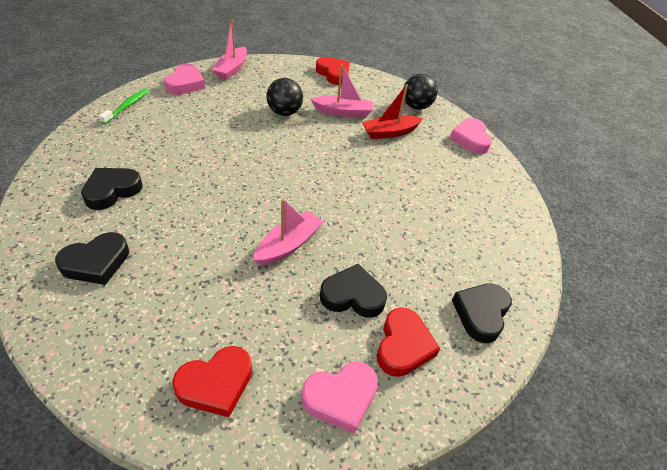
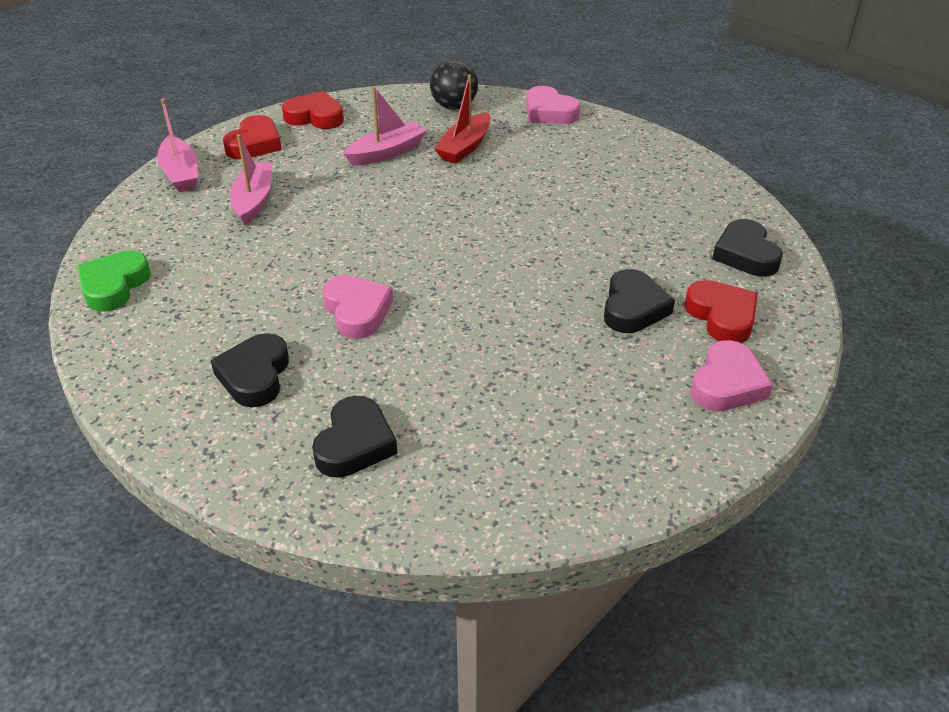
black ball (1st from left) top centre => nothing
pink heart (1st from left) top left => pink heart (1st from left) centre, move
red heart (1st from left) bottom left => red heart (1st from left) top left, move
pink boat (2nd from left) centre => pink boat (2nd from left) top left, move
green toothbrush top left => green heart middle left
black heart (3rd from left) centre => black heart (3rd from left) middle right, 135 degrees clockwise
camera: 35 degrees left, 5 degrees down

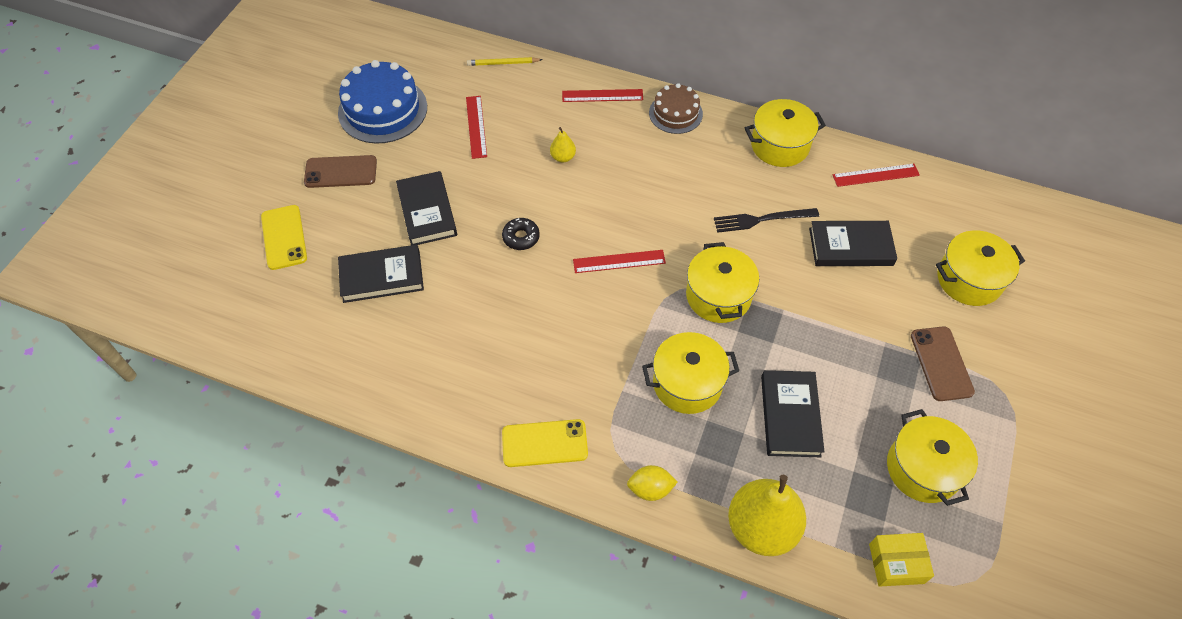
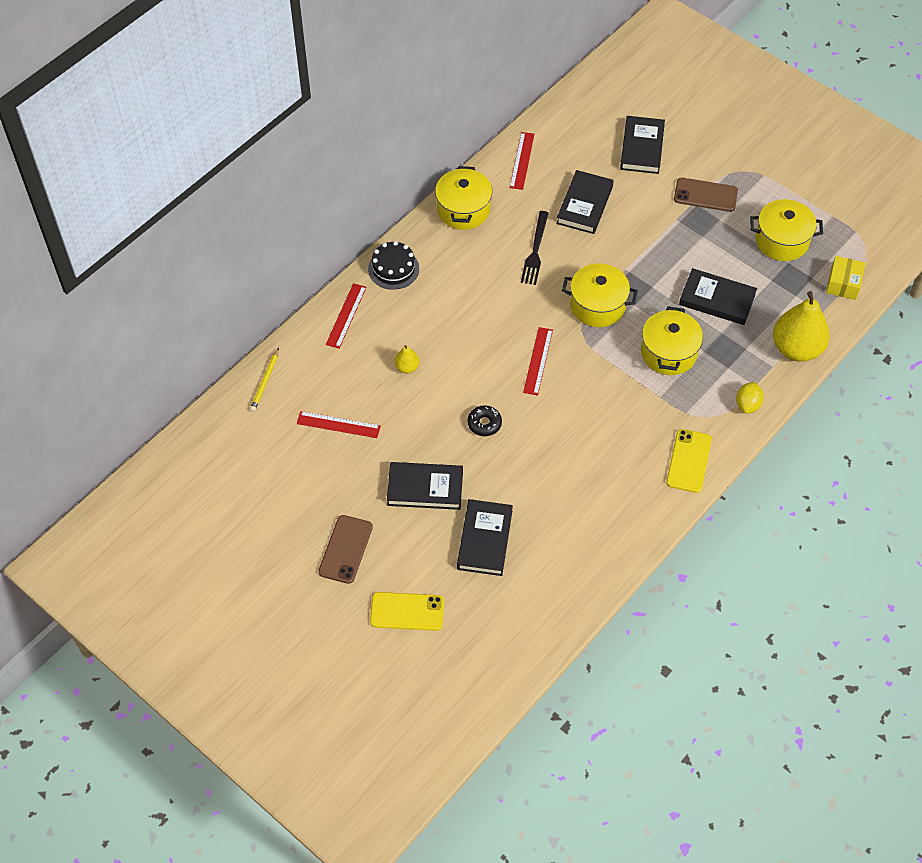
blue cake top left => nothing
yellow pot (5th from left) middle right => black book (4th from left) top right
brown cake top centre => black cake top centre
camera: 70 degrees left, 0 degrees up

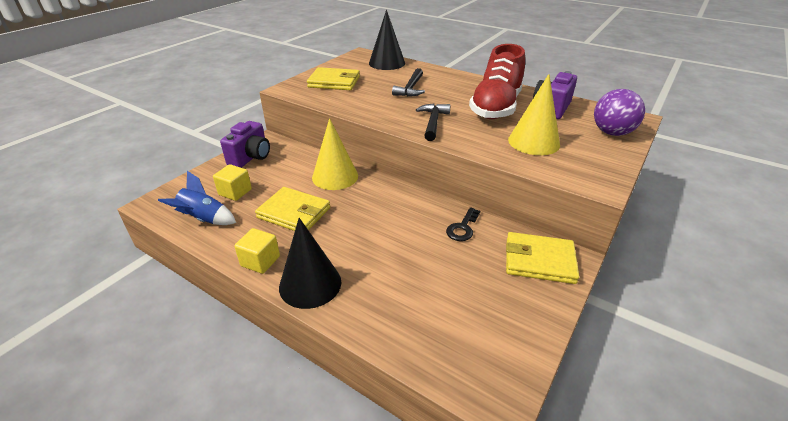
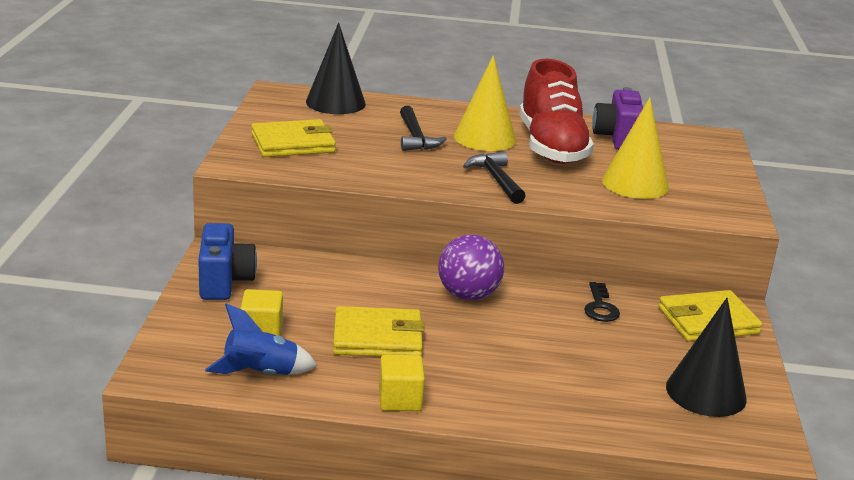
black cone (1st from left in the first image) centre => black cone (2nd from left) bottom right, move
yellow cone (1st from left) centre => yellow cone (1st from left) top centre, move
purple ball top right => purple ball centre, move
purple camera (1st from left) middle left => blue camera middle left
camera: 30 degrees left, 10 degrees down

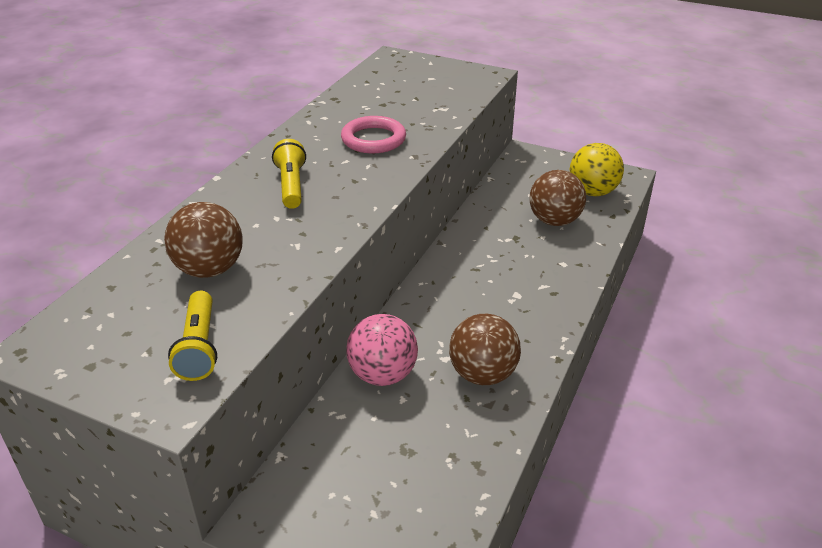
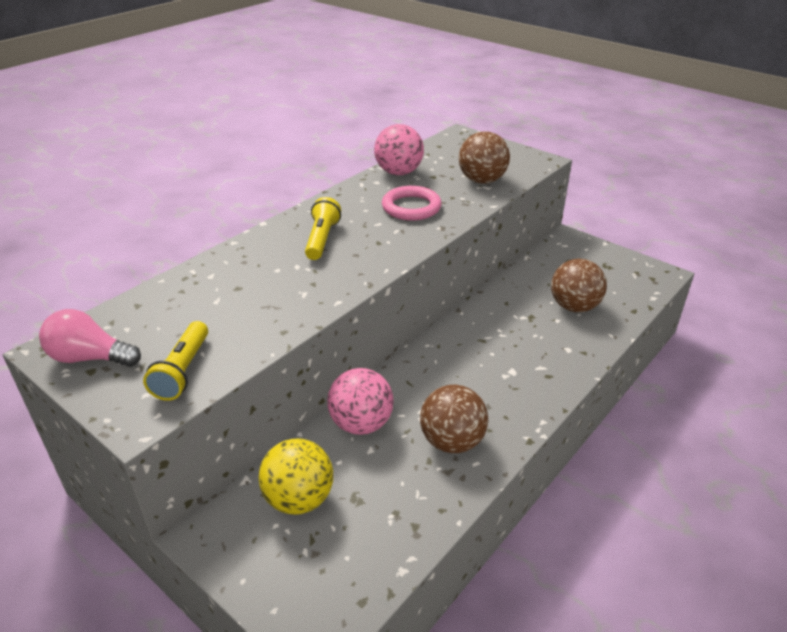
nothing => pink light bulb middle left
nothing => pink ball (2nd from left) top centre
brown ball (1st from left in the first image) middle left => brown ball (2nd from left) top centre, move
yellow ball top right => yellow ball bottom centre, move
camera: 15 degrees right, 0 degrees up

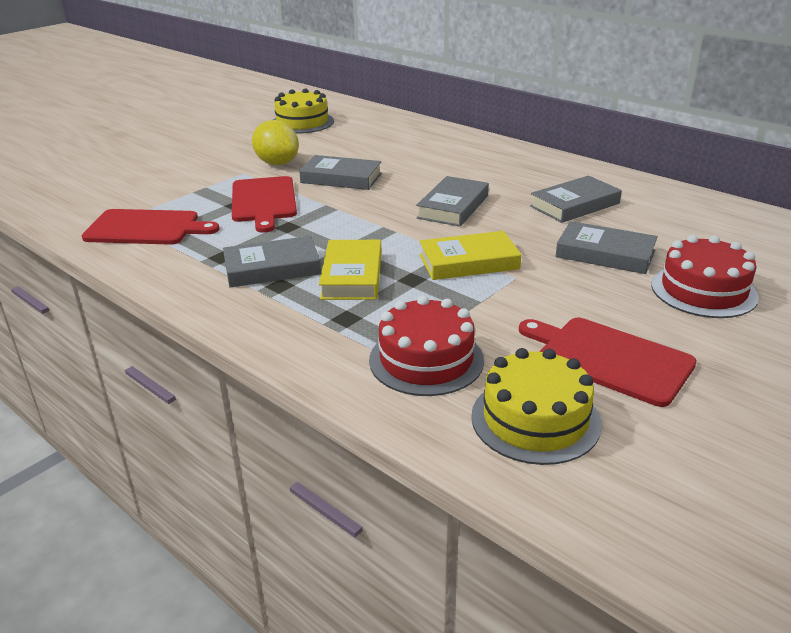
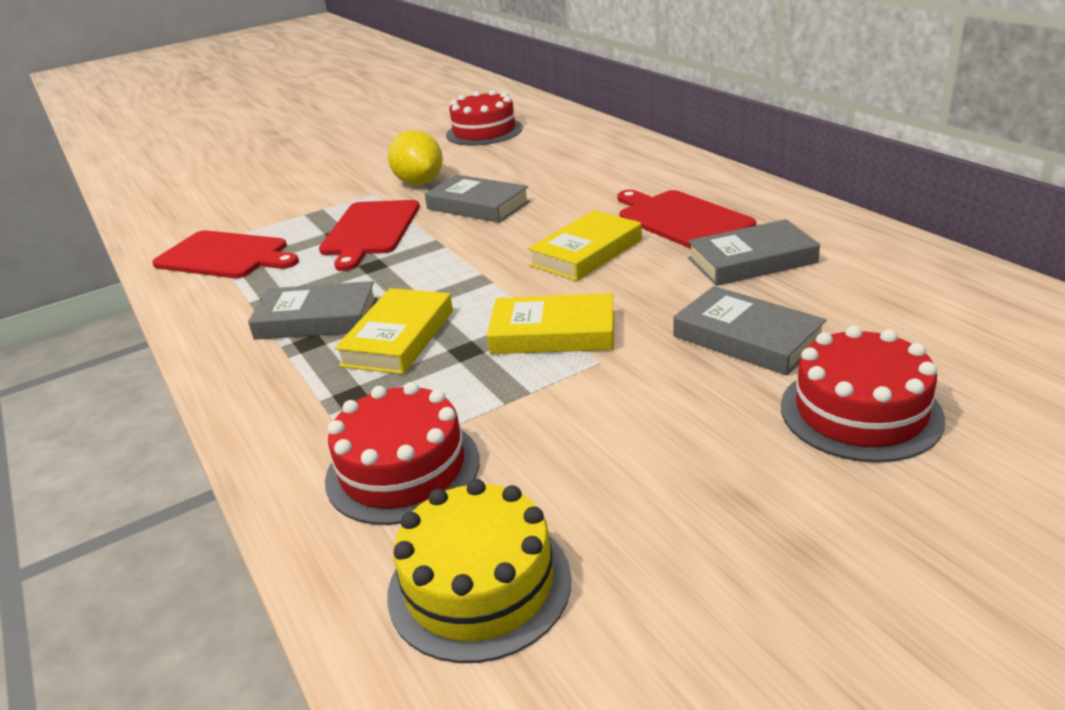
red cutting board (3rd from left) middle right => red cutting board (3rd from left) top centre, move
yellow cake (1st from left) top centre => red cake (2nd from left) top centre
grey book (3rd from left) top centre => yellow book (3rd from left) centre
camera: 20 degrees right, 0 degrees up

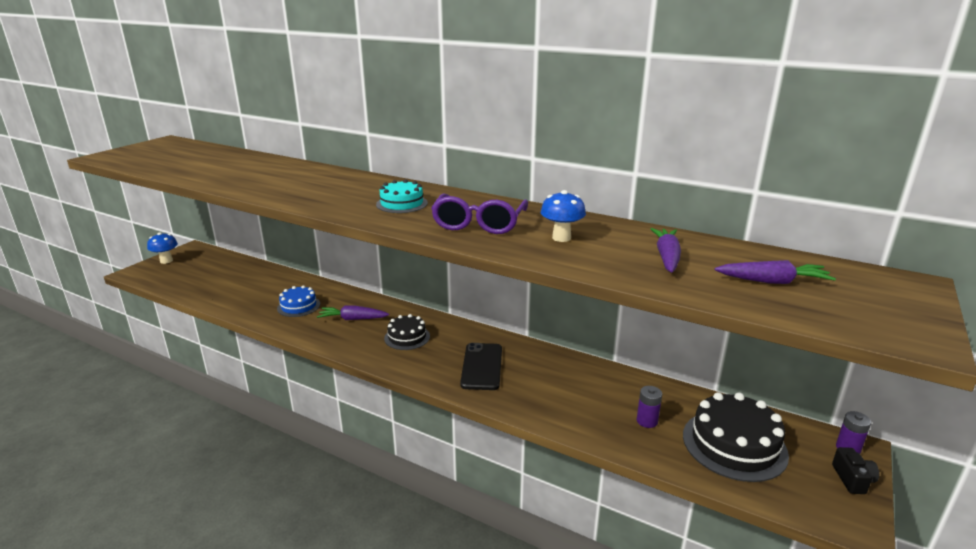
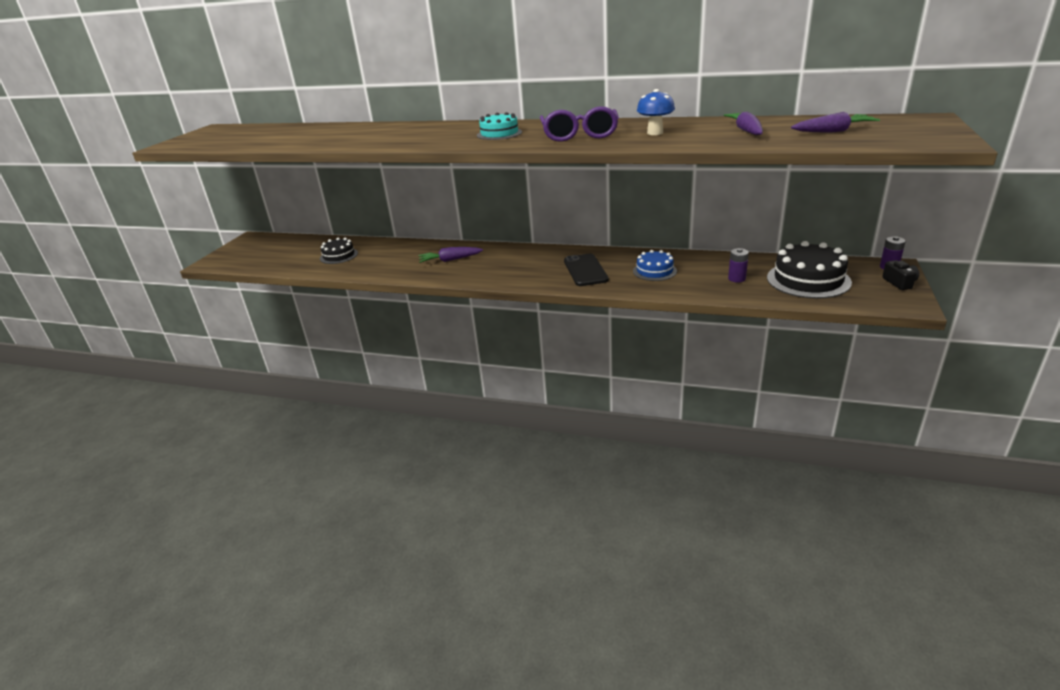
blue mushroom (1st from left) middle left => nothing
blue cake middle left => blue cake centre, move
black cake (1st from left) centre => black cake (1st from left) middle left, move
camera: 10 degrees left, 5 degrees up

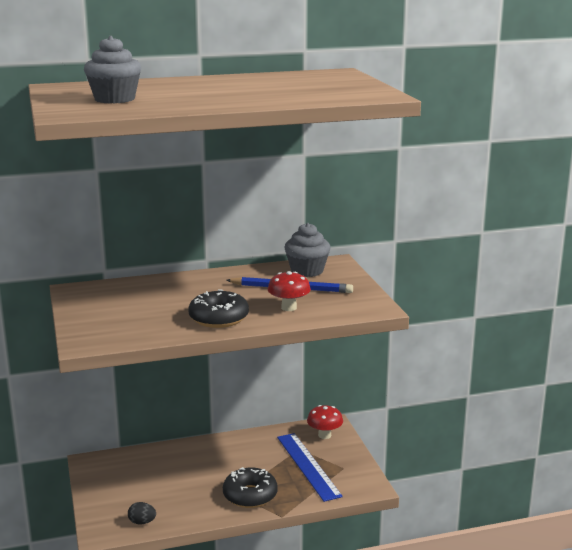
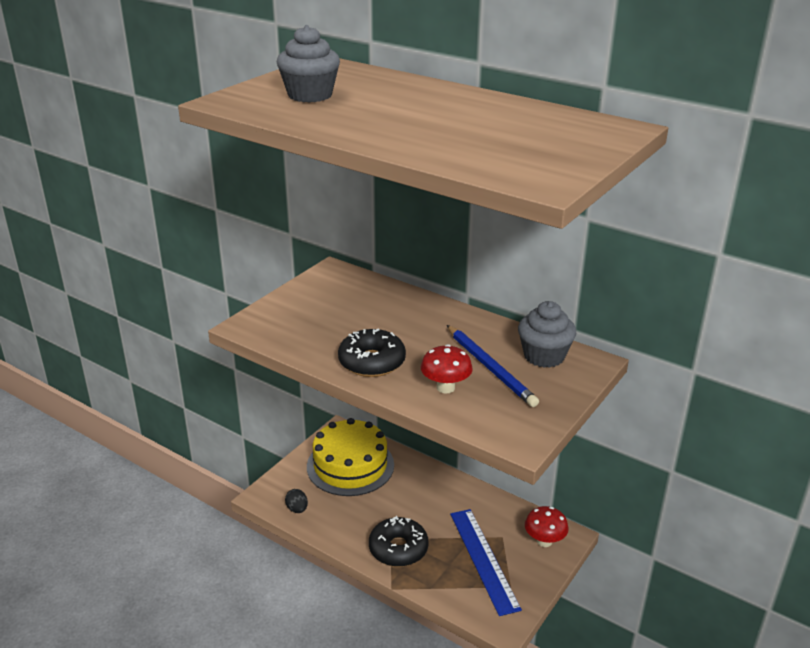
nothing => yellow cake bottom centre
blue ruler bottom centre, 45 degrees counterclockwise
camera: 50 degrees right, 10 degrees up

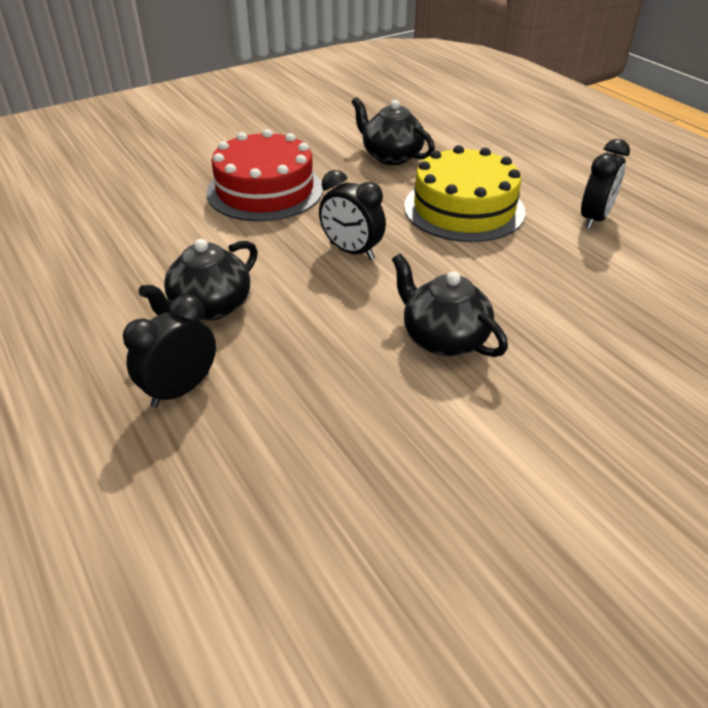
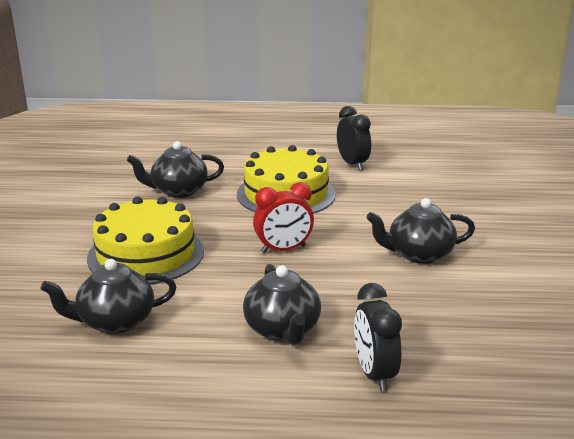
nothing => black teapot (1st from left) bottom left
red cake top centre => yellow cake (1st from left) middle left
black clock (2nd from left) top centre => red clock centre
camera: 55 degrees left, 15 degrees down

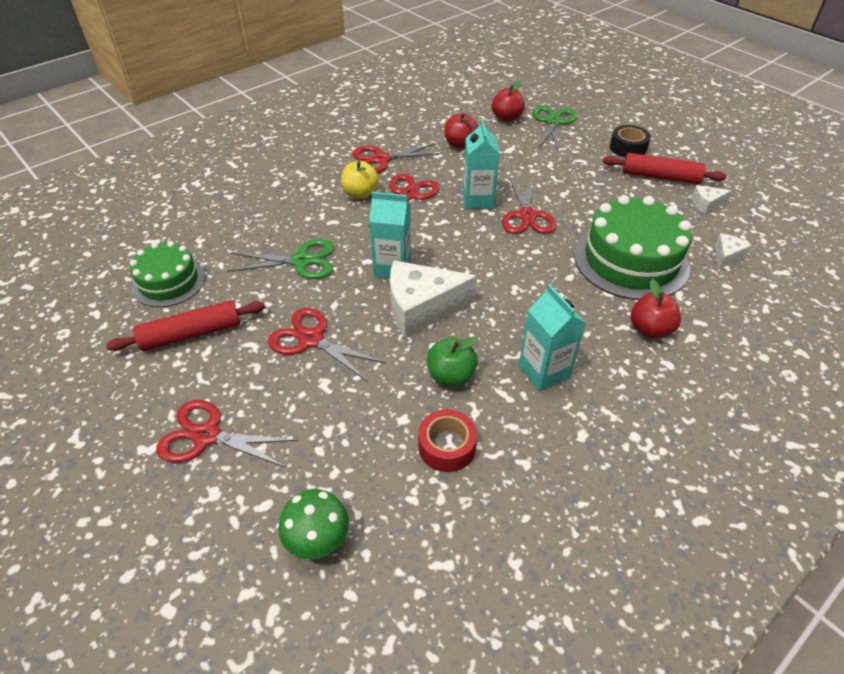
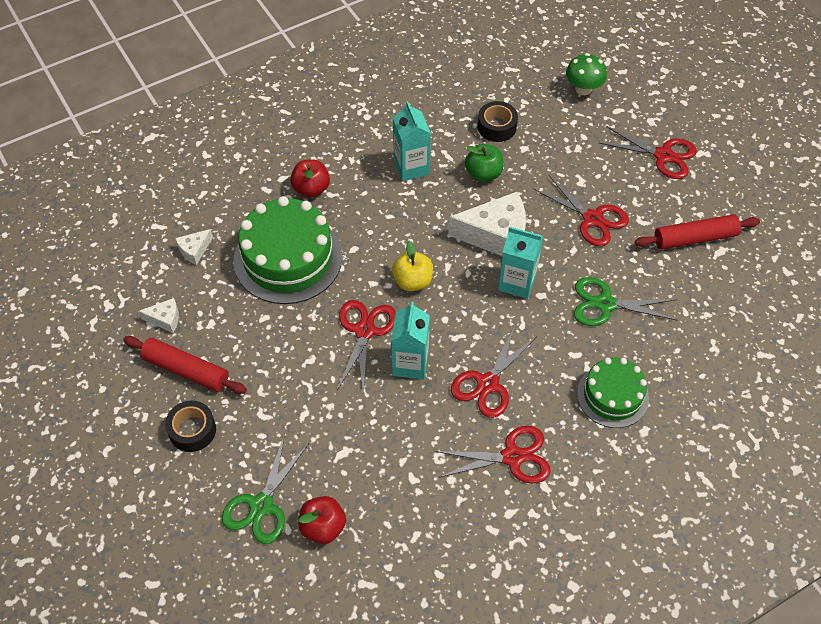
red apple (1st from left) top centre => nothing
green cake (1st from left in the first image) middle left => green cake (2nd from left) middle right, move
yellow apple top centre => yellow apple centre, move
red tape centre => black tape (2nd from left) top centre
camera: 170 degrees left, 10 degrees up

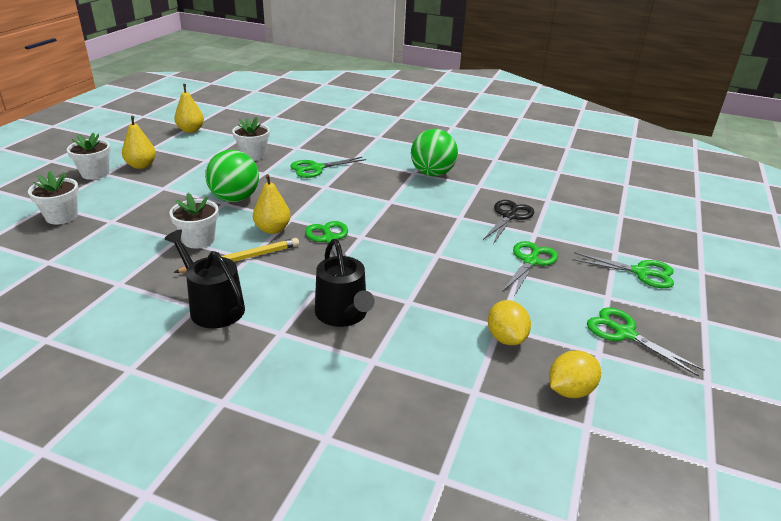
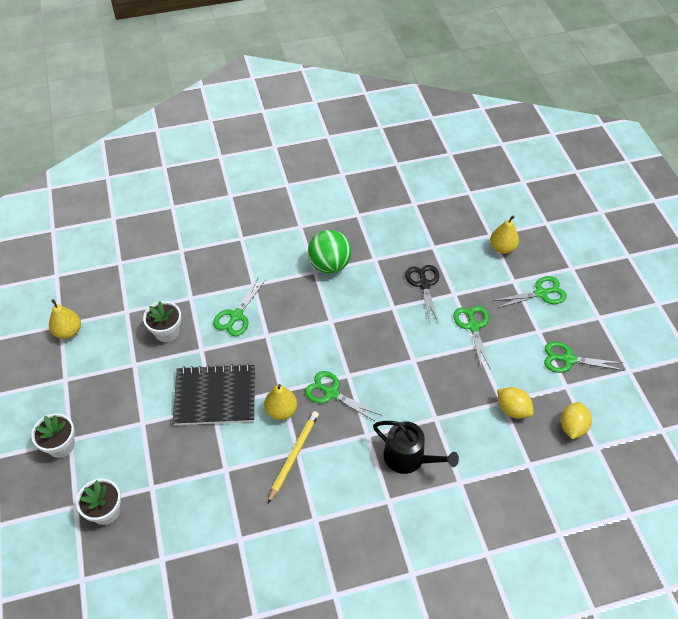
black watering can (1st from left) middle left => nothing
white flower pot (3rd from left) middle left => nothing
yellow pear (1st from left in the first image) top left => yellow pear (3rd from left) middle right, move
green ball (1st from left) middle left => black notebook middle left
camera: 35 degrees left, 20 degrees up

